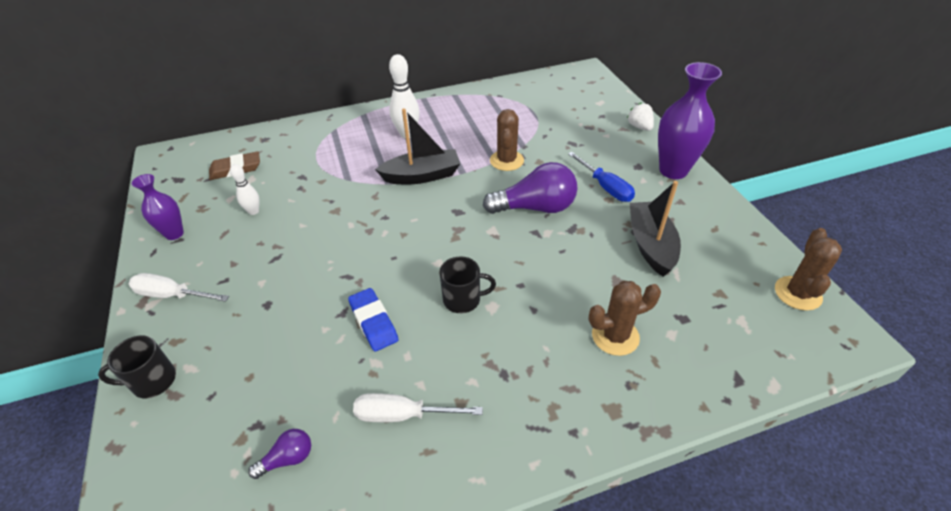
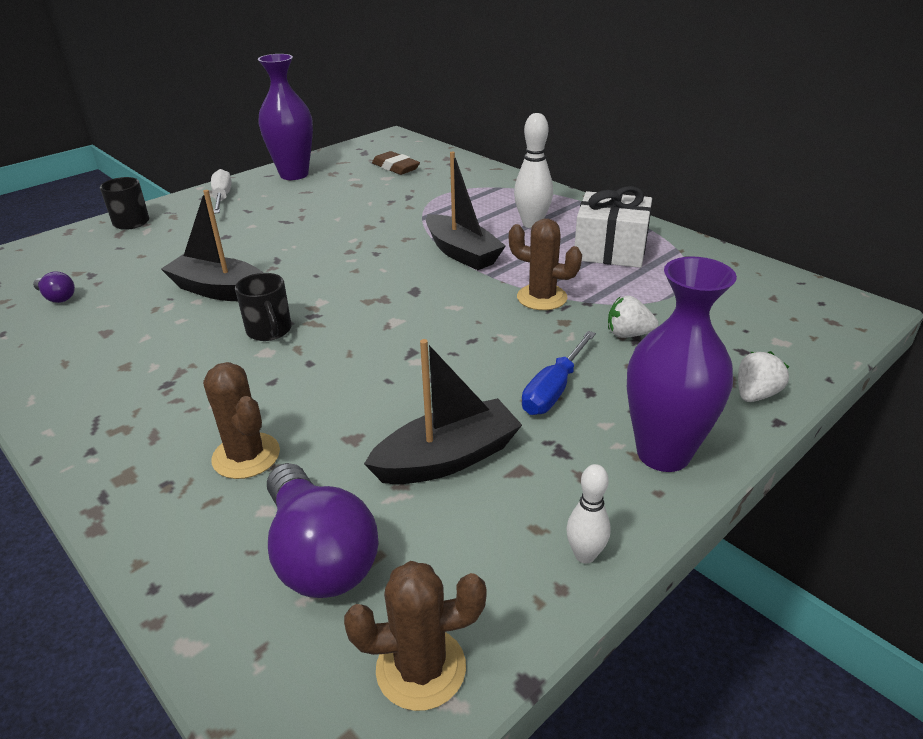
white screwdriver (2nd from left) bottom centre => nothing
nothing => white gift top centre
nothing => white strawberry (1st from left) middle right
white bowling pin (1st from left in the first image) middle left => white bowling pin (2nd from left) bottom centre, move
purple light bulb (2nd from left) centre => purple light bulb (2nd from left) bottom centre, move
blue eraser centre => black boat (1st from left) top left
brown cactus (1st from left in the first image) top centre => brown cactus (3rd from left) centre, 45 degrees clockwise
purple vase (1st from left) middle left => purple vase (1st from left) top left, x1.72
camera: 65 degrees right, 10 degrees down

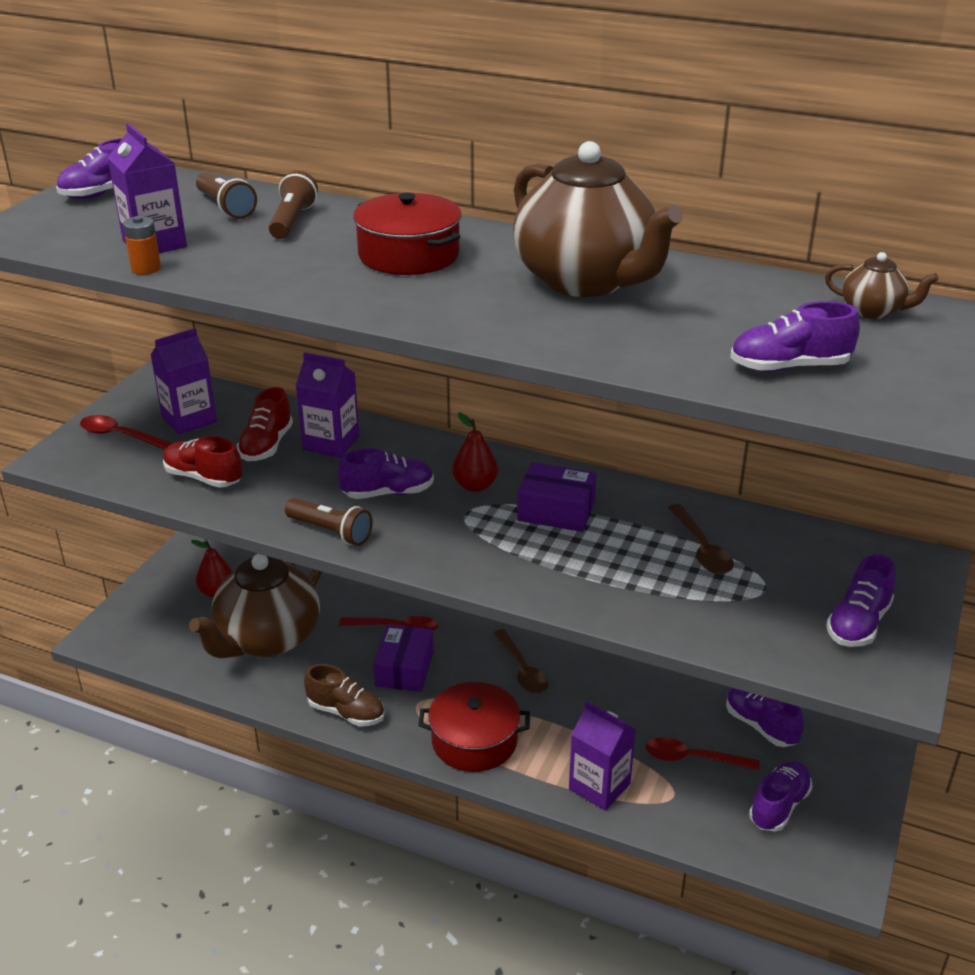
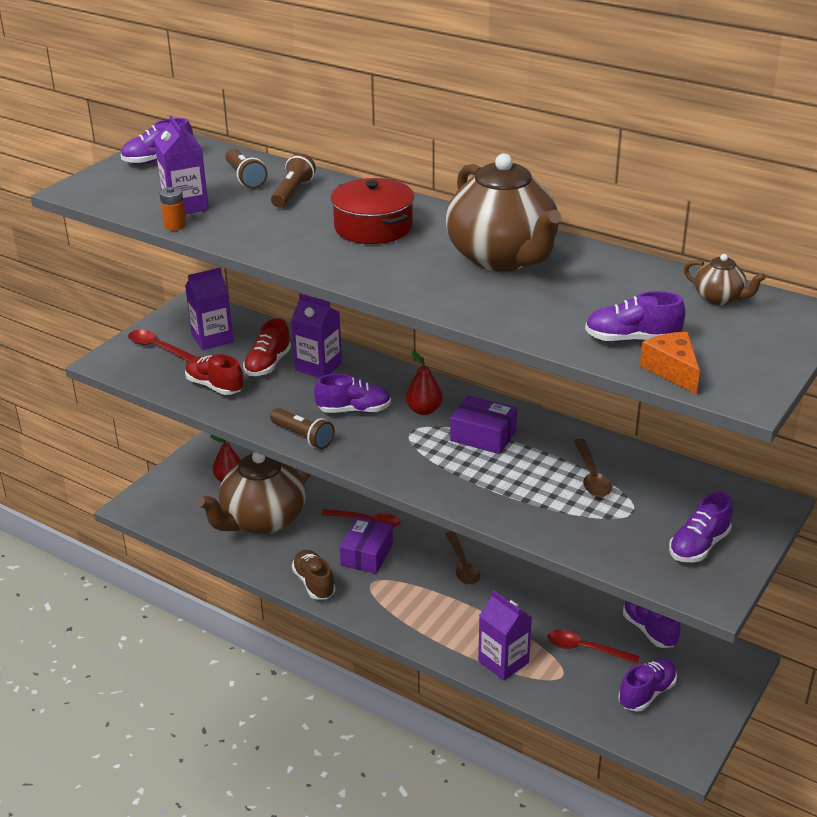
red pot (2nd from left) bottom centre => nothing
nothing => orange cheese middle right
brown shoe bottom centre, 150 degrees counterclockwise
camera: 10 degrees right, 0 degrees up

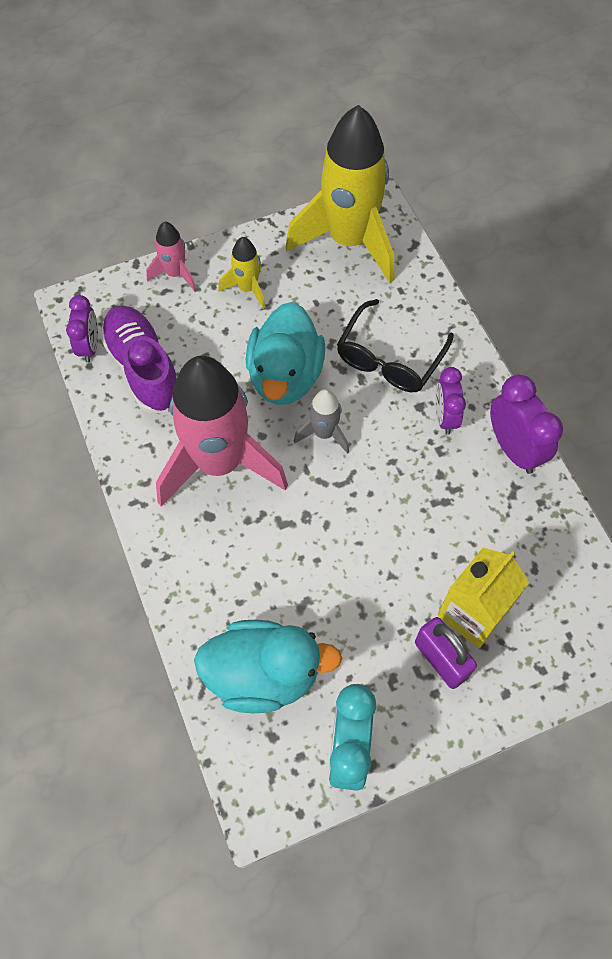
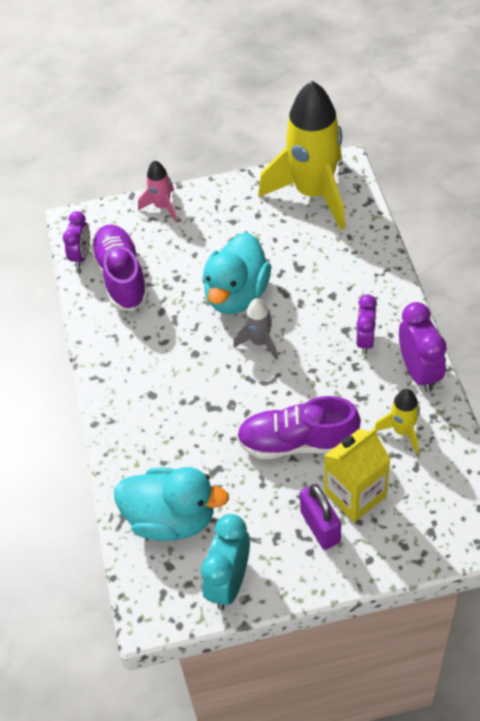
pink rocket (2nd from left) centre => nothing
black glasses centre => nothing
nothing => purple shoe (2nd from left) centre
yellow rocket (1st from left in the first image) top centre => yellow rocket (2nd from left) middle right, move
camera: 15 degrees right, 10 degrees down

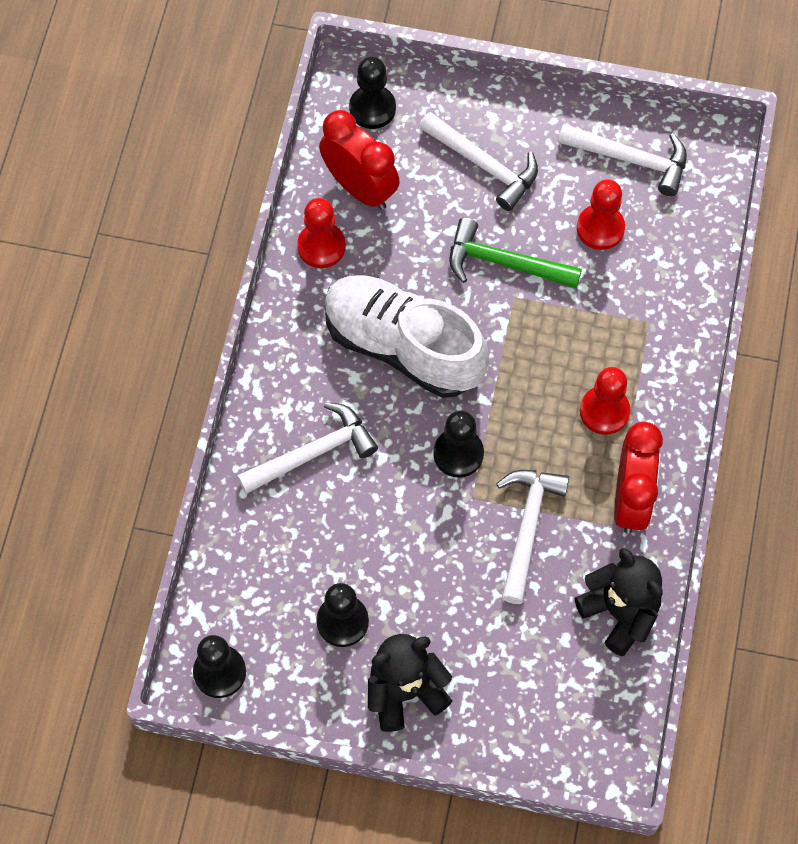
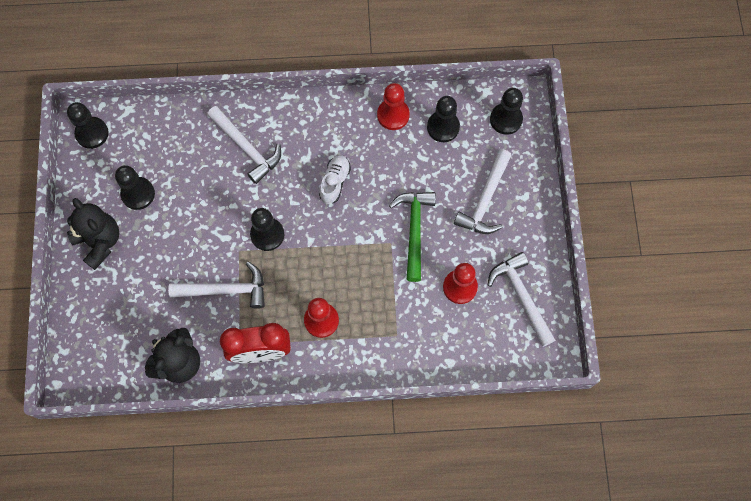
red clock (1st from left) top centre => black pawn (4th from left) top centre
white hammer (4th from left) top right => white hammer (4th from left) middle right, 150 degrees clockwise
white shoe centre, x0.44
camera: 75 degrees right, 5 degrees up

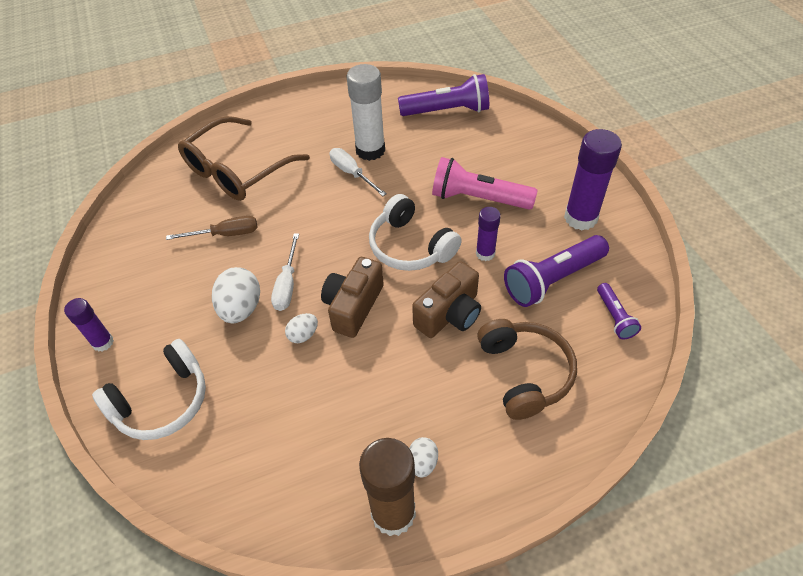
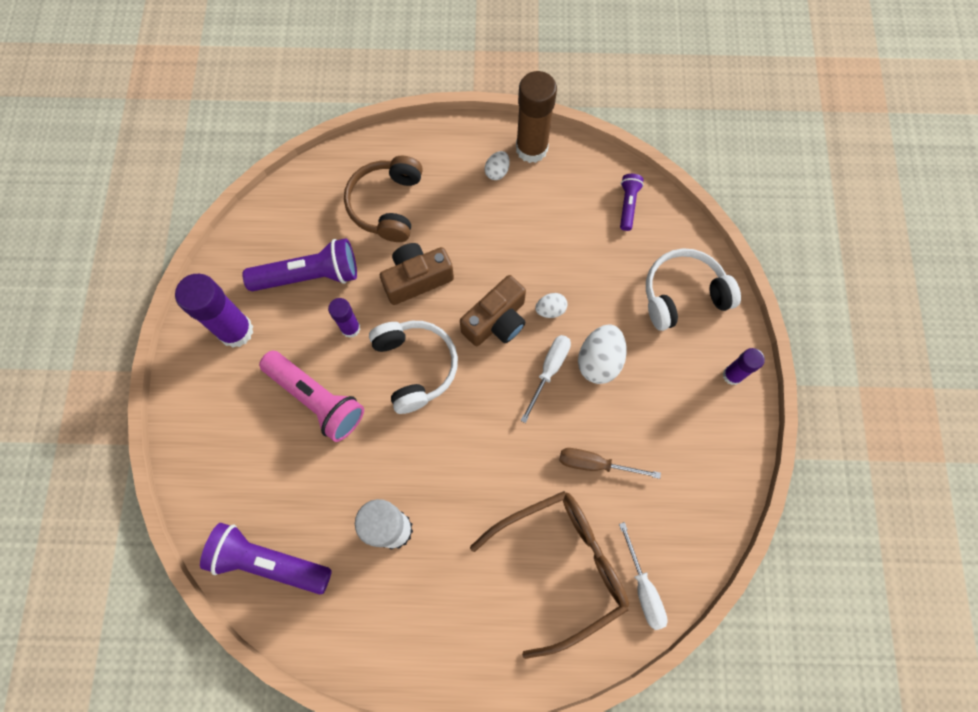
white screwdriver (2nd from left) top centre => white screwdriver (2nd from left) bottom centre, move
purple flashlight (3rd from left) middle right => purple flashlight (3rd from left) top centre, move
camera: 160 degrees left, 20 degrees up

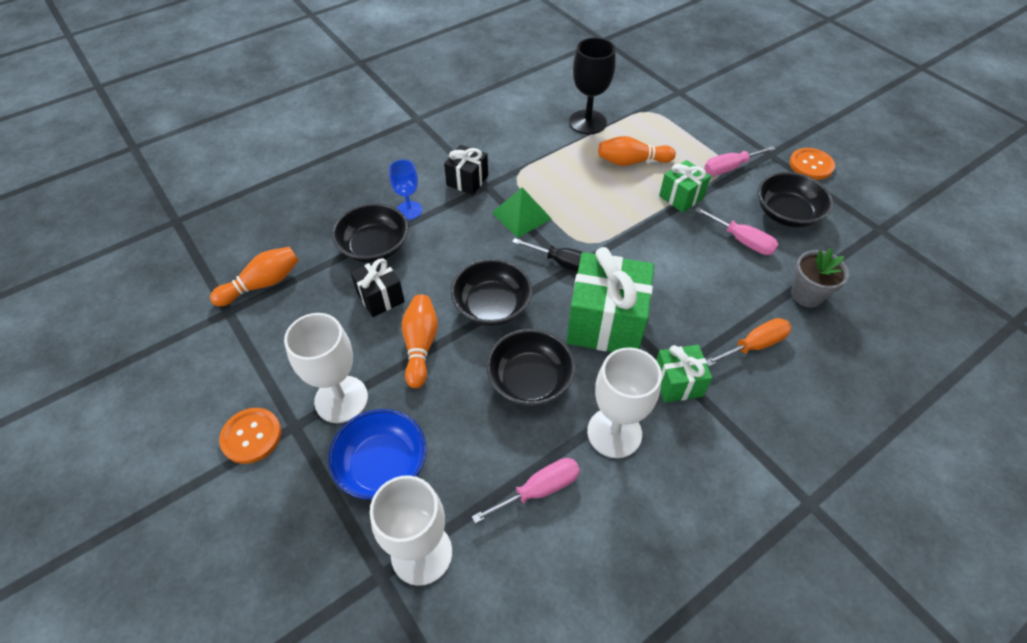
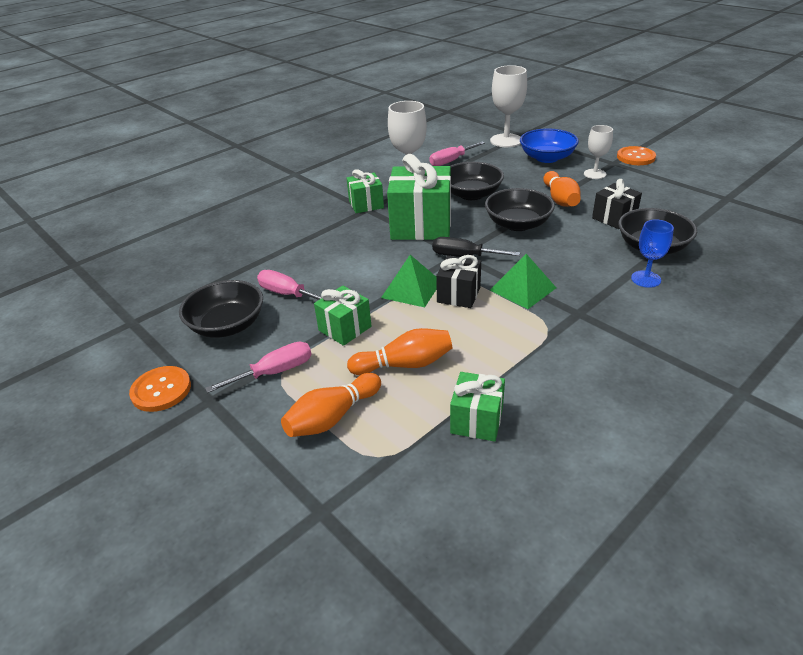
orange screwdriver middle right => nothing
grey flower pot middle right => nothing
nothing => green pyramid (1st from left) centre
orange bowling pin (1st from left) middle left => orange bowling pin (1st from left) centre, move
black gift (2nd from left in the first image) top centre => black gift (1st from left) centre, move
black goblet top centre => green gift (4th from left) centre
white goblet (1st from left in the first image) middle left => white goblet (3rd from left) top right, x0.61
camera: 175 degrees right, 15 degrees down

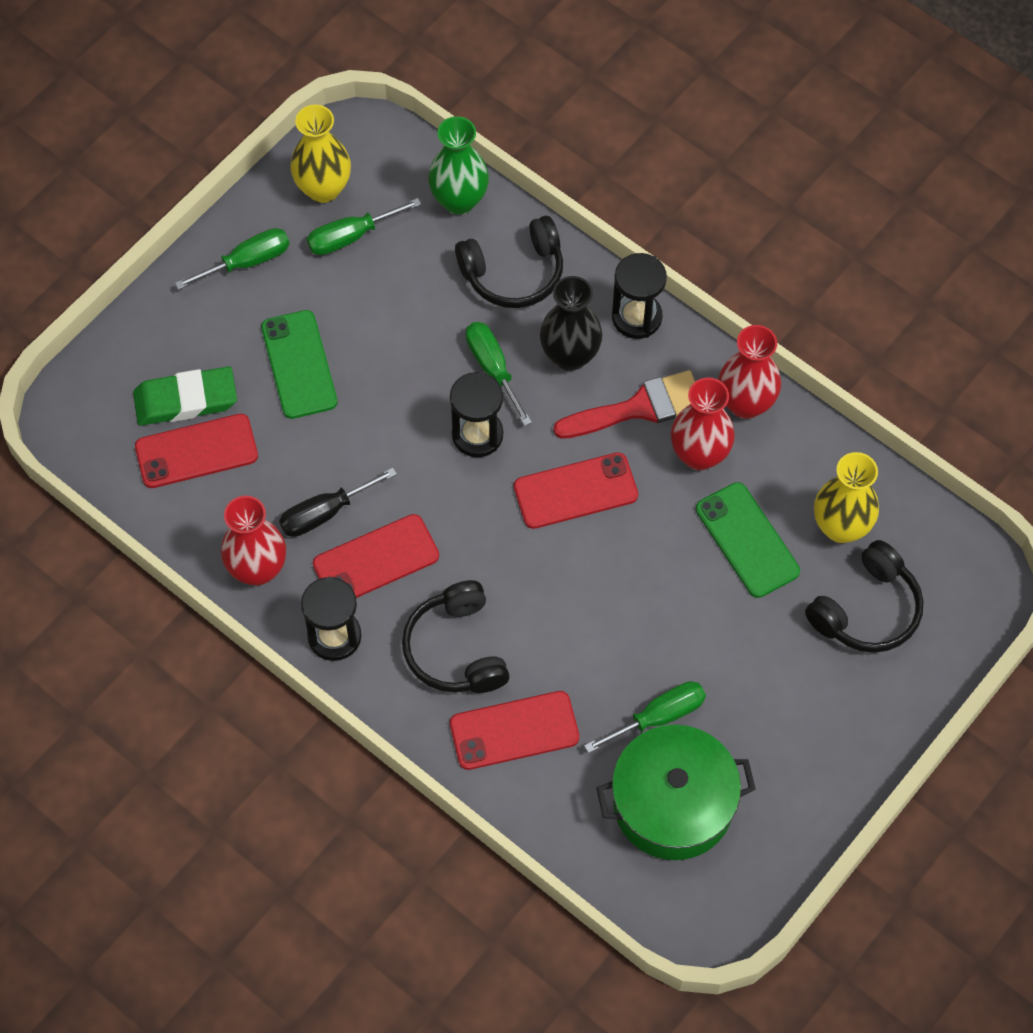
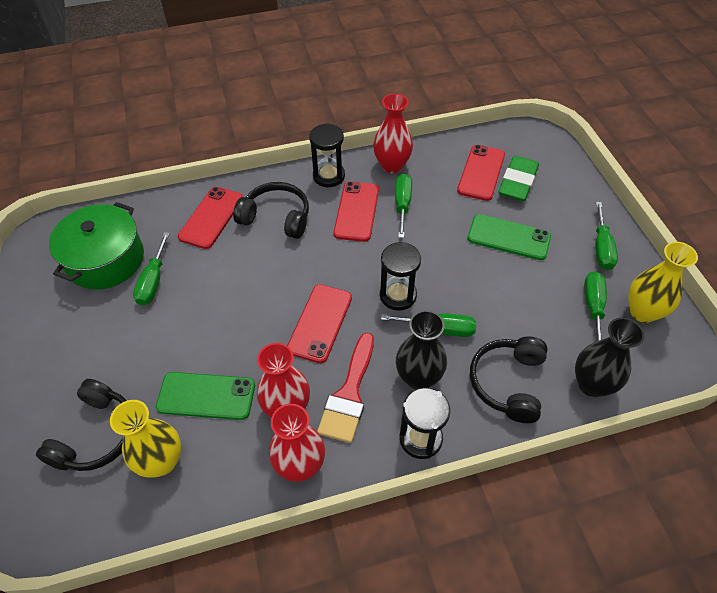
black screwdriver middle left => green screwdriver (2nd from left) centre
green vase top centre => black vase (2nd from left) middle right
black headphones (3rd from left in the first image) middle right => black headphones (1st from left) bottom left, 150 degrees counterclockwise
camera: 125 degrees right, 10 degrees down

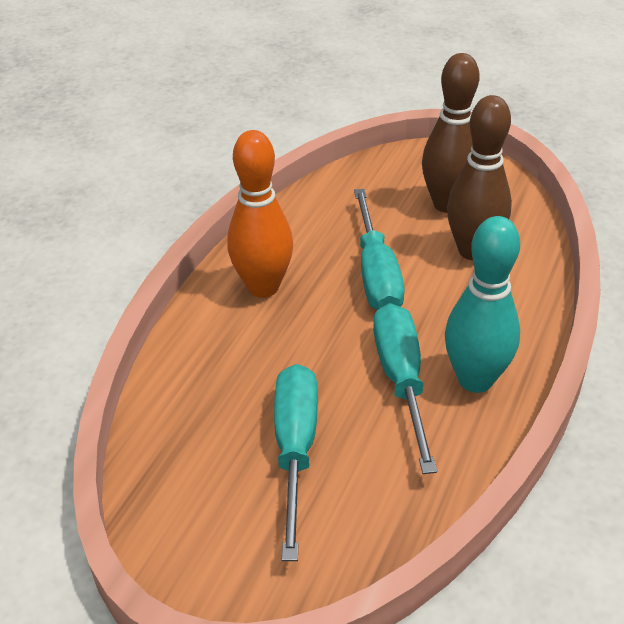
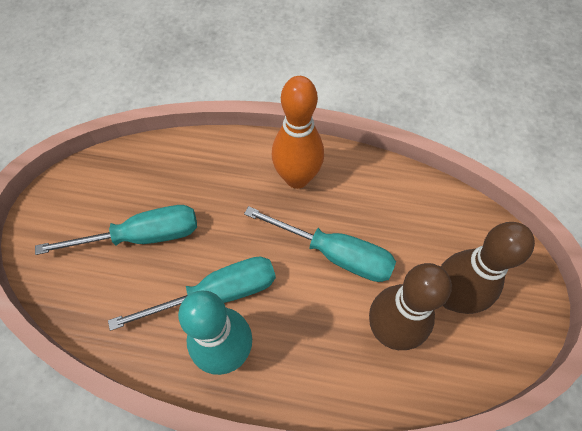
turquoise screwdriver (2nd from left in the first image) centre => turquoise screwdriver (3rd from left) centre, 135 degrees counterclockwise
camera: 75 degrees right, 20 degrees up

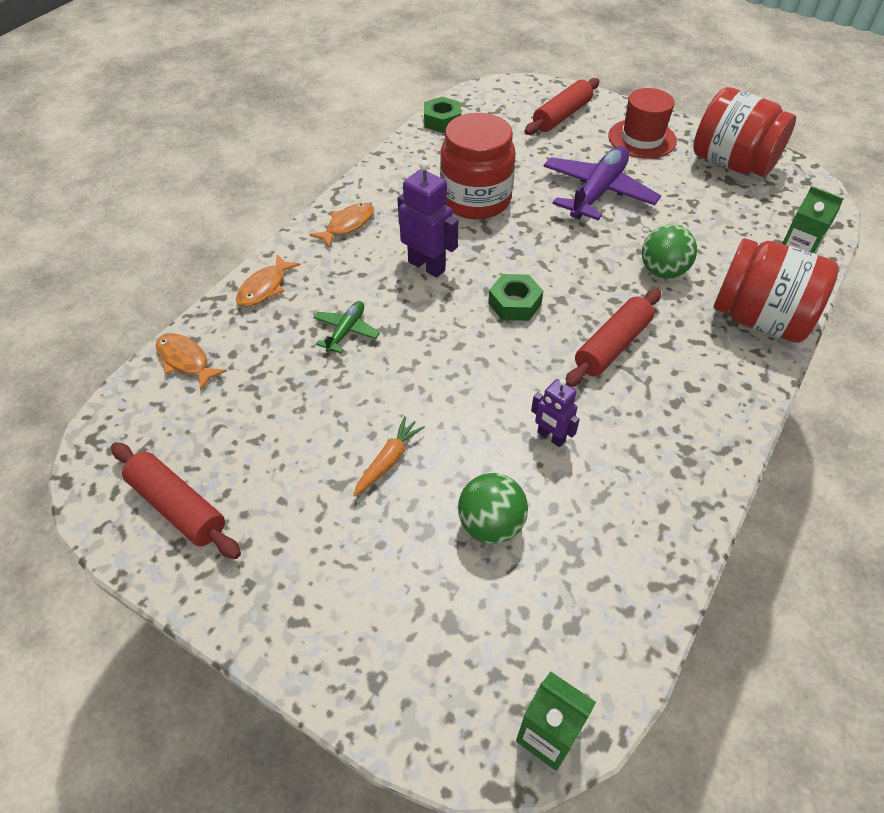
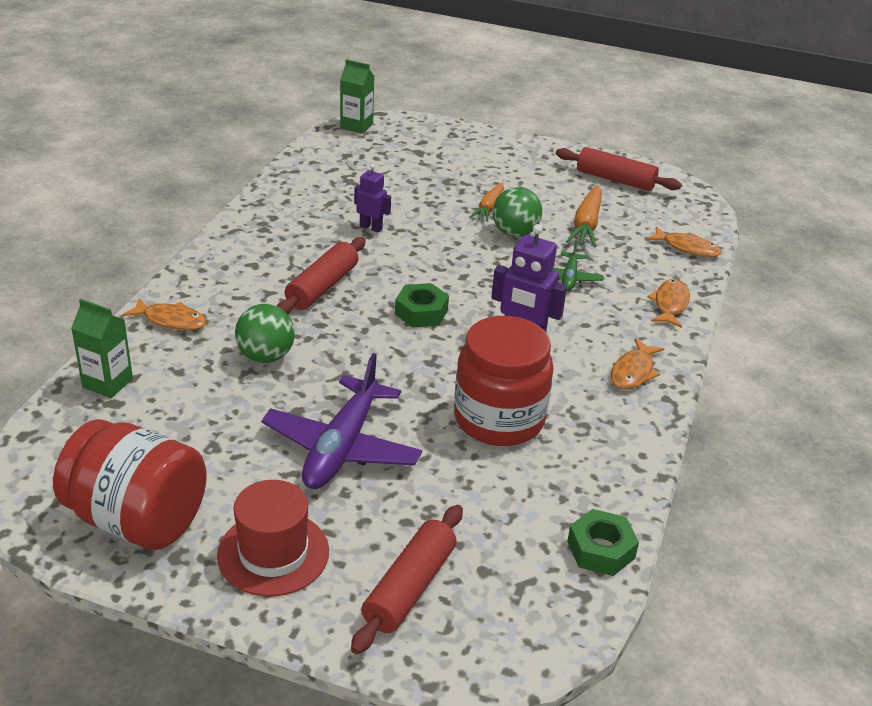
nothing => orange carrot (2nd from left) top right
green ball (1st from left in the first image) centre => green ball (2nd from left) top centre, move
red jar (3rd from left) middle right => orange fish (1st from left) middle left
camera: 165 degrees right, 15 degrees down

